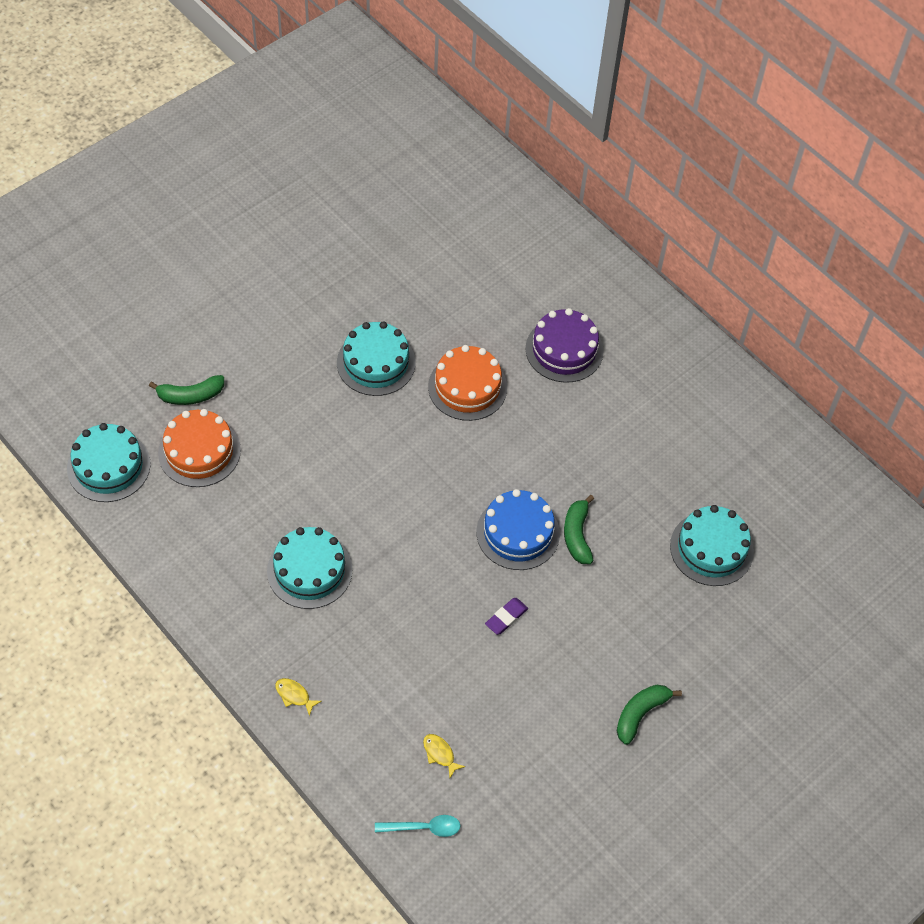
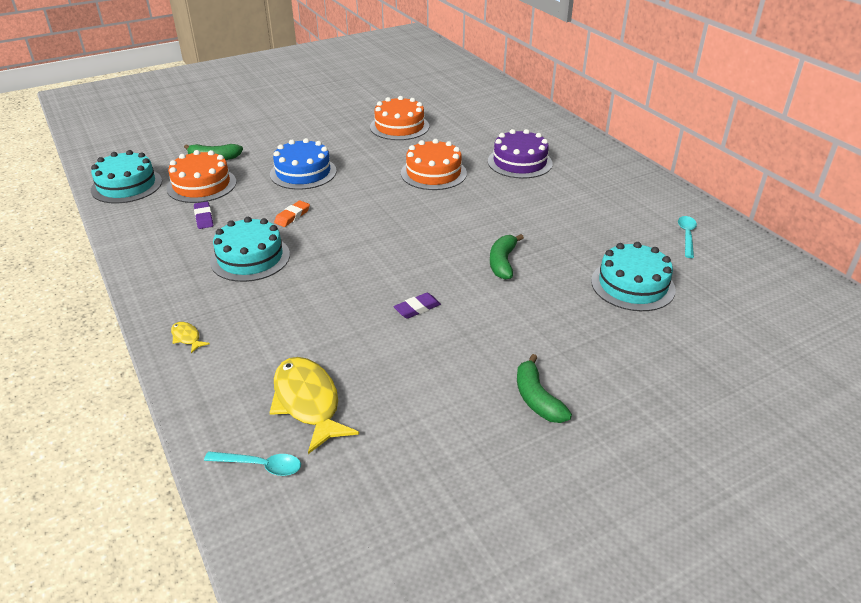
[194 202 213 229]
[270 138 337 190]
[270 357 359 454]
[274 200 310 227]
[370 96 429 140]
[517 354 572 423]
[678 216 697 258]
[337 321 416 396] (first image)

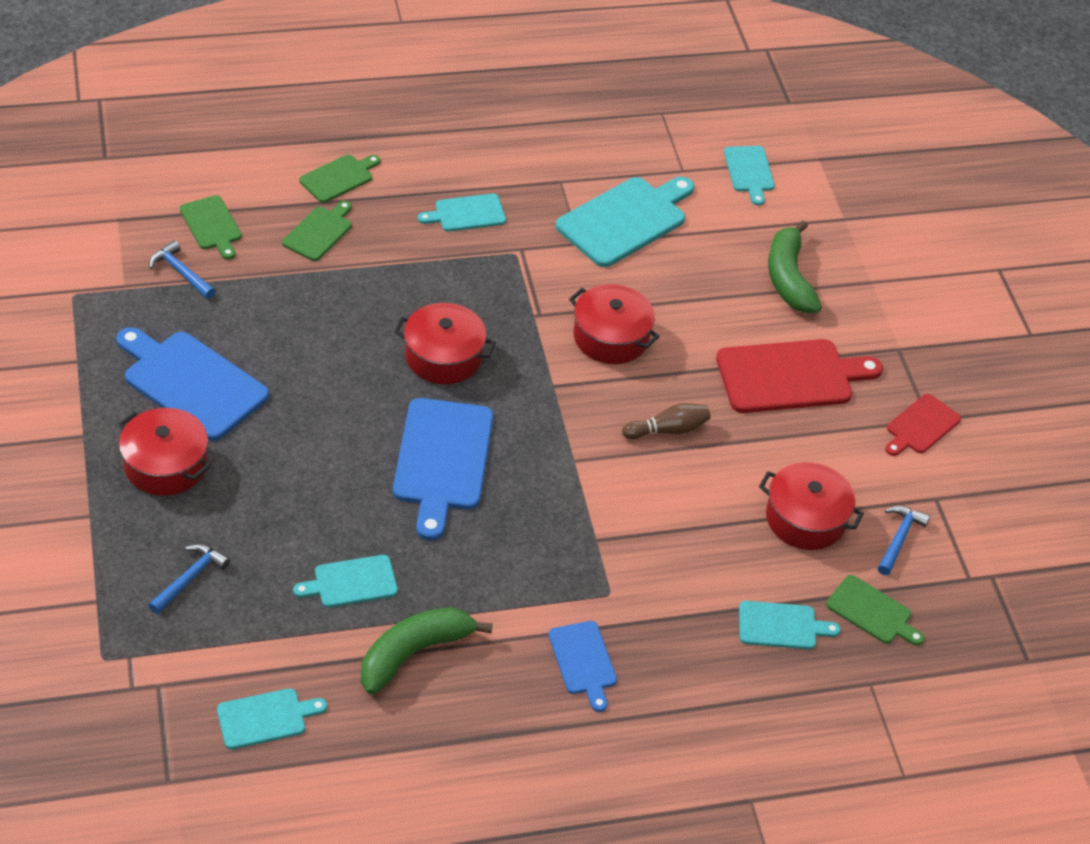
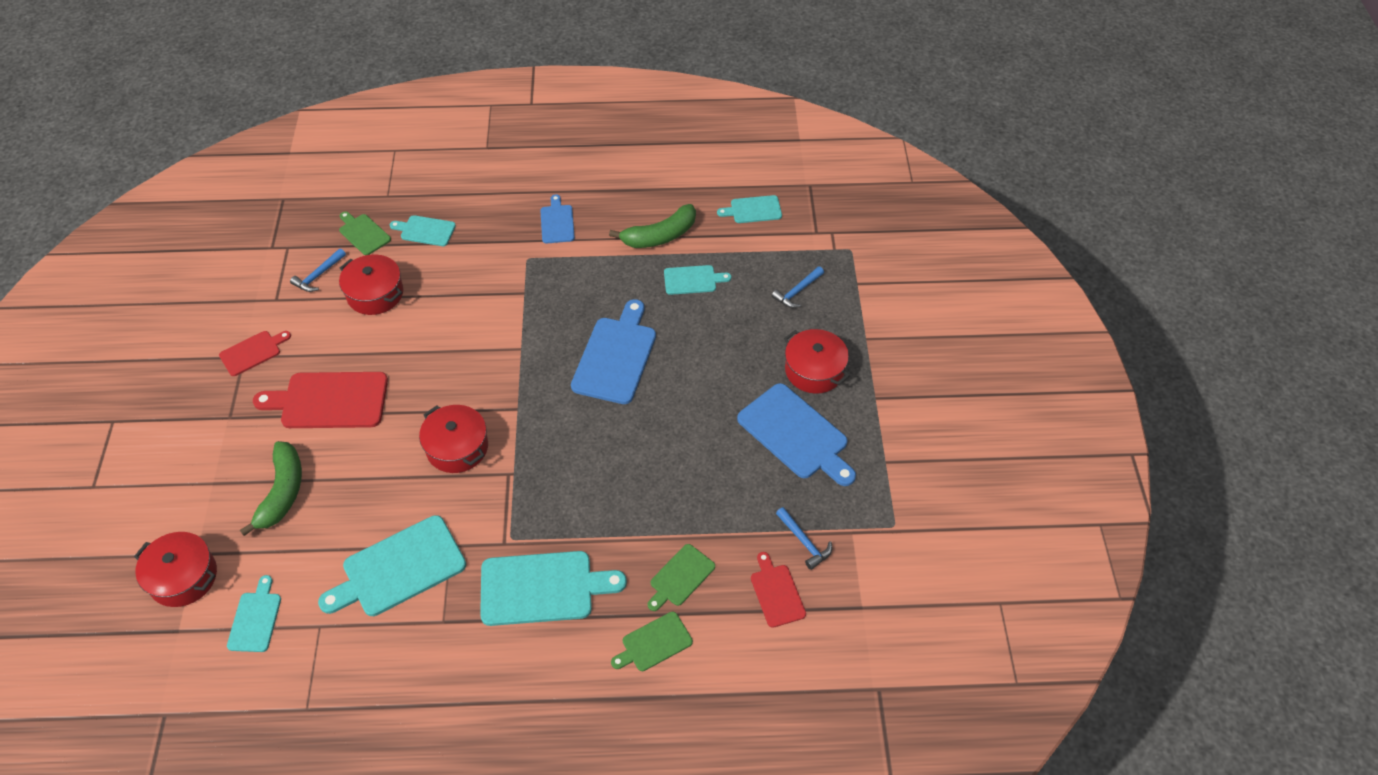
[134 532 217 607]
[480 551 627 626]
[751 552 806 628]
[622 403 711 439] (first image)

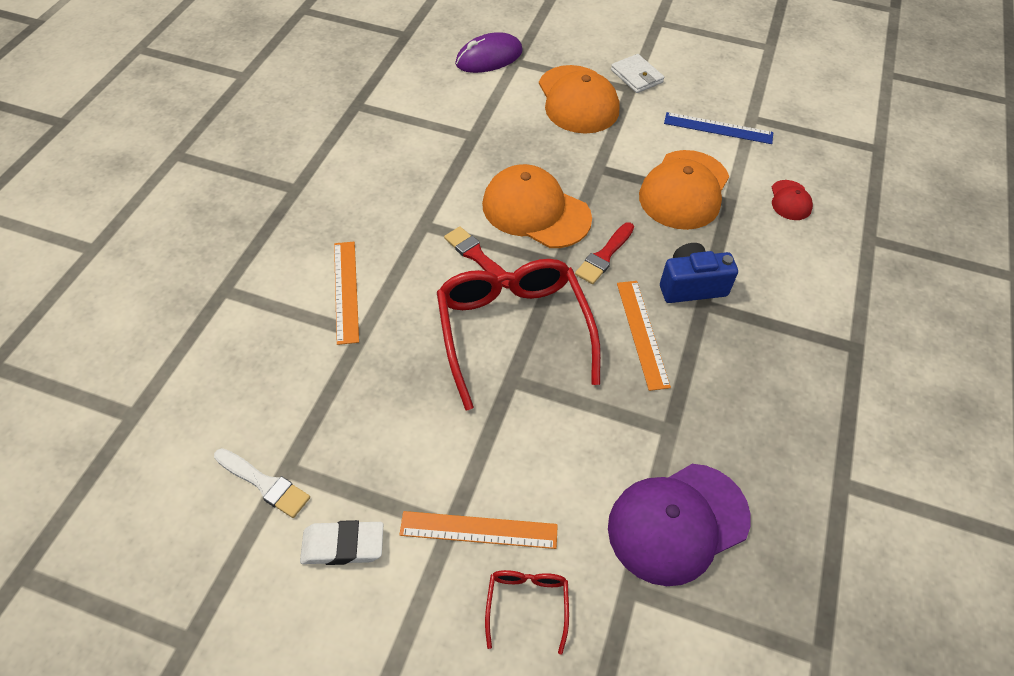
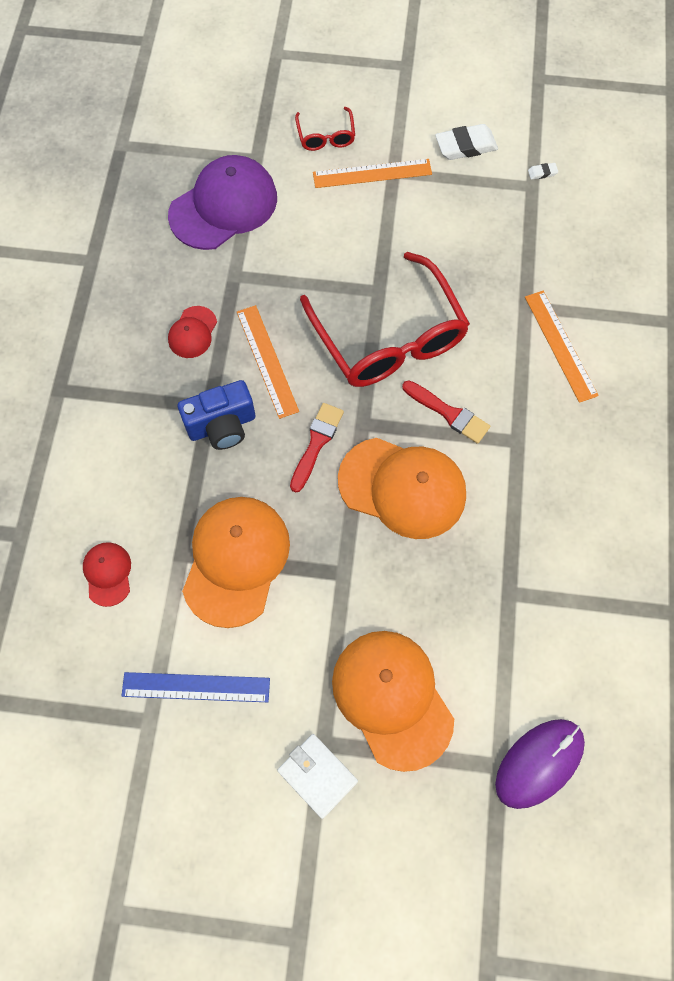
[168 306 217 358]
[528 163 558 180]

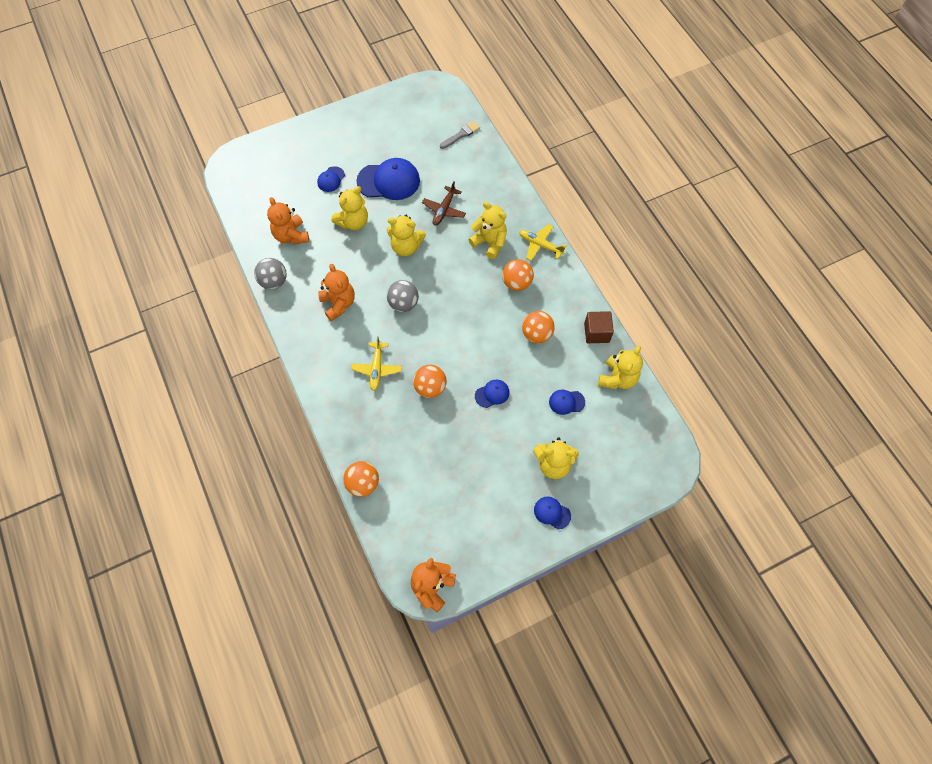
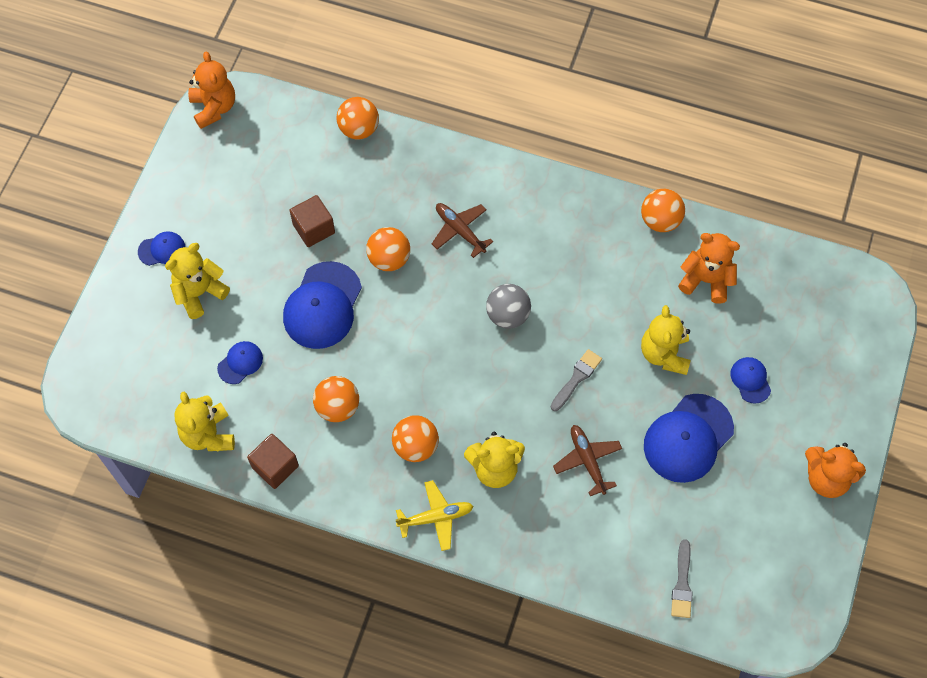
[283 261 362 349]
[289 195 335 247]
[432 203 493 258]
[551 349 602 411]
[641 189 685 232]
[805 443 866 498]

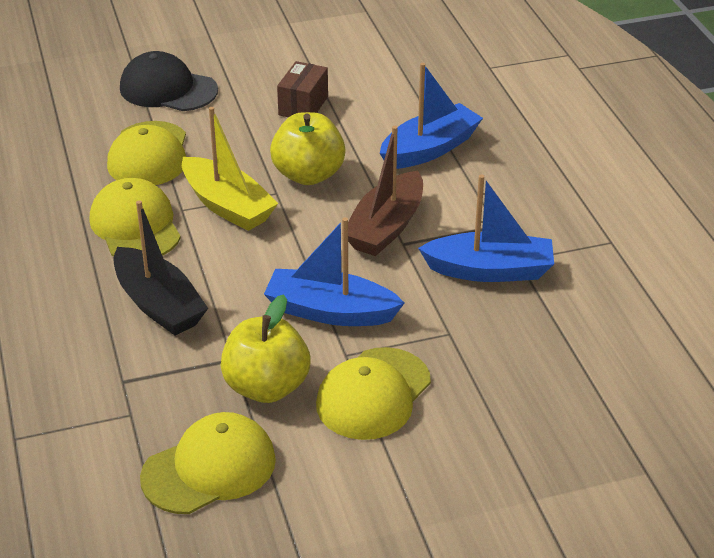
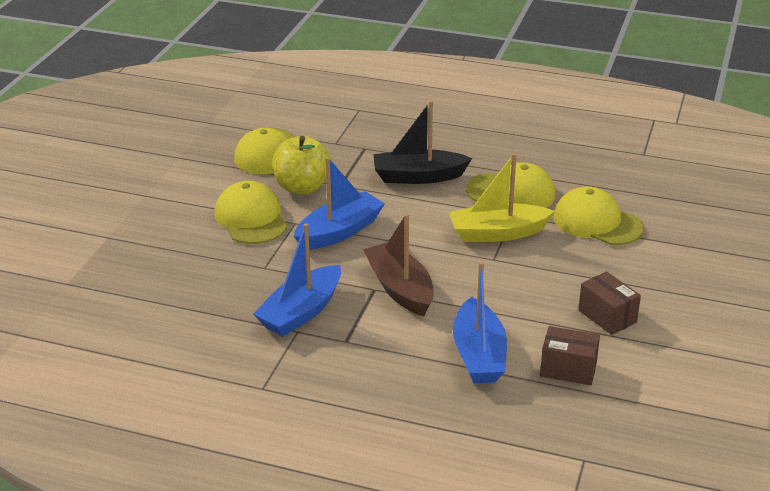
[540 326 600 385]
[120 51 218 111] (first image)
[270 112 346 185] (first image)

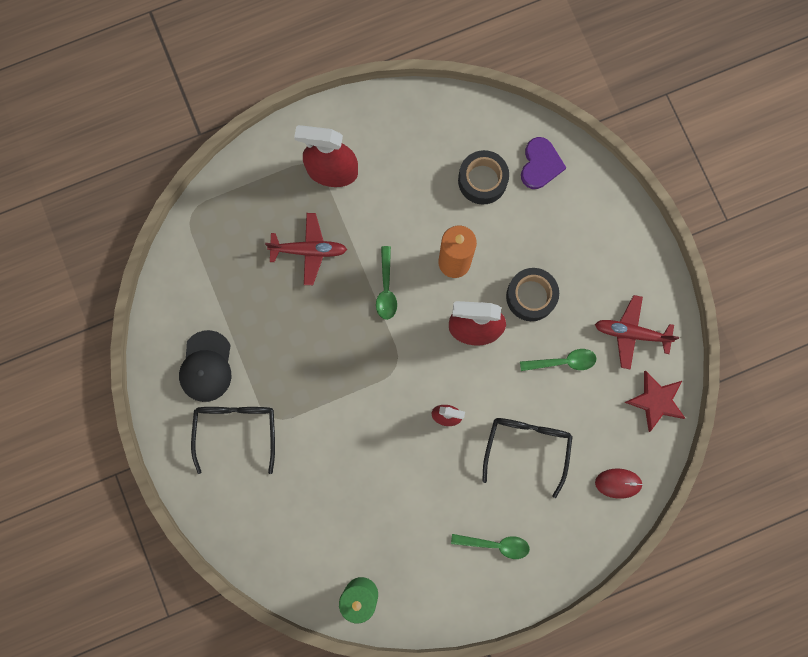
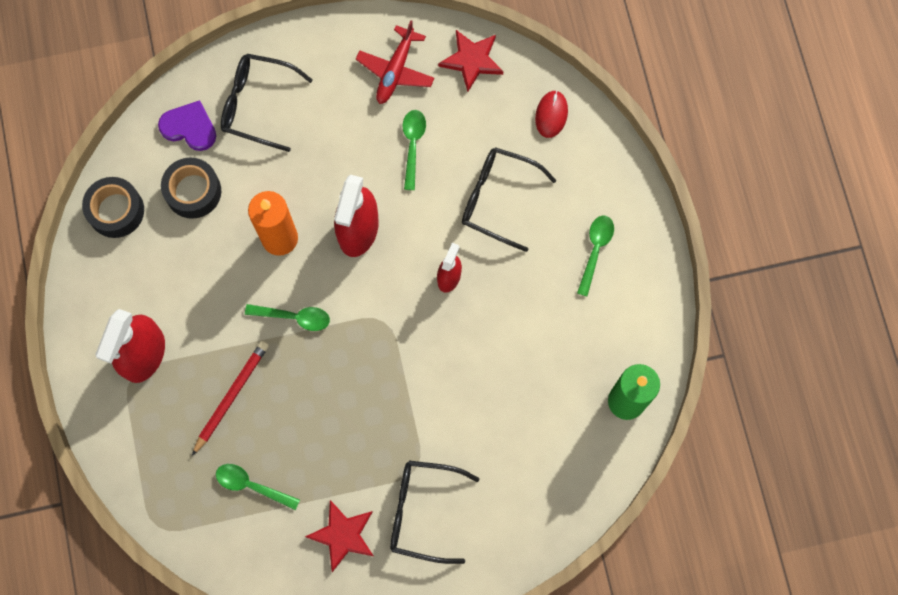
[82 177 144 238]
[192 341 269 456]
[216 464 300 510]
[221 54 313 152]
[305 500 373 572]

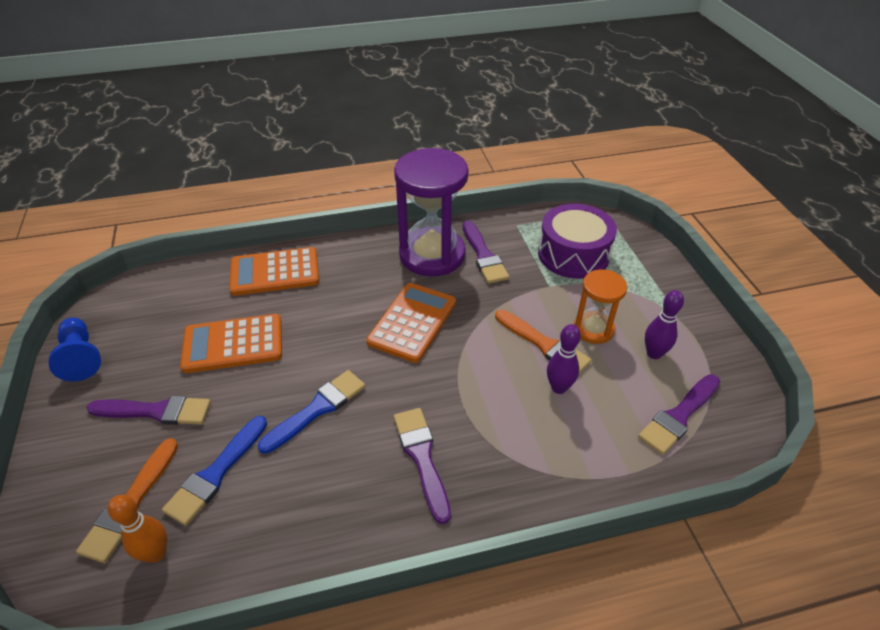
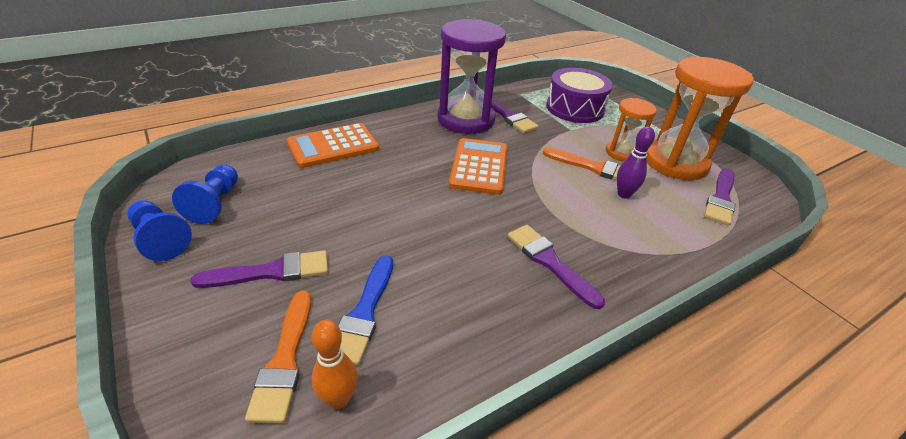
[172 164 238 224]
[647 56 754 180]
[180 314 282 373] (first image)
[258 370 365 454] (first image)

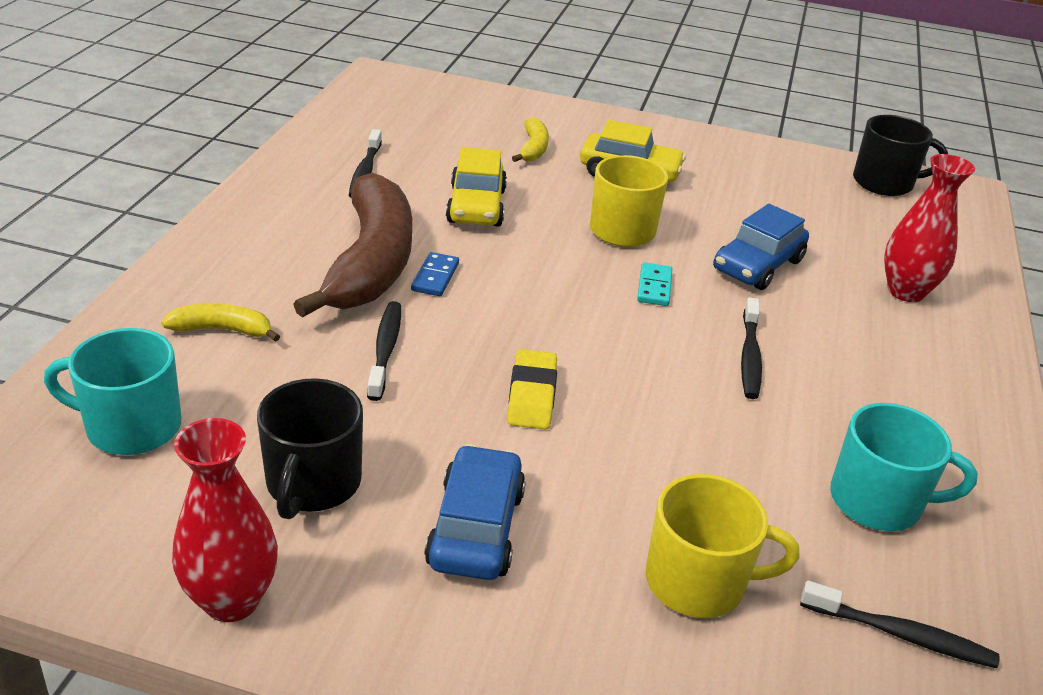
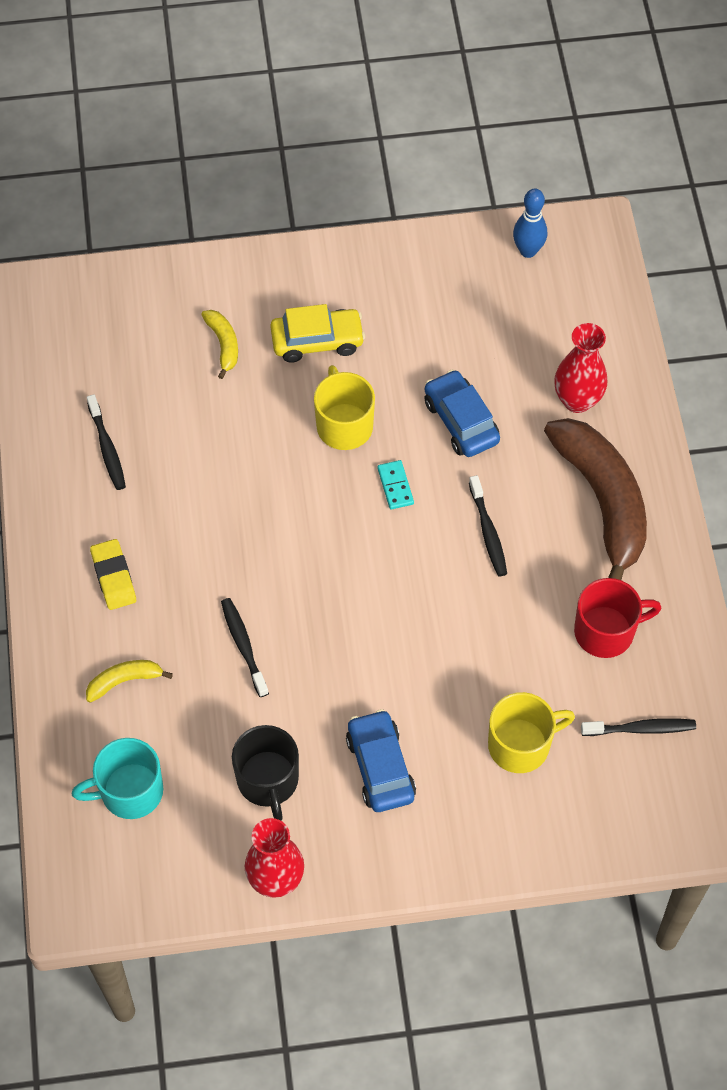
[90 539 136 610]
[424 369 500 457]
[513 188 547 258]
[544 418 647 580]
[574 578 661 658]
[411 252 459 296] (first image)
[446 147 507 227] (first image)

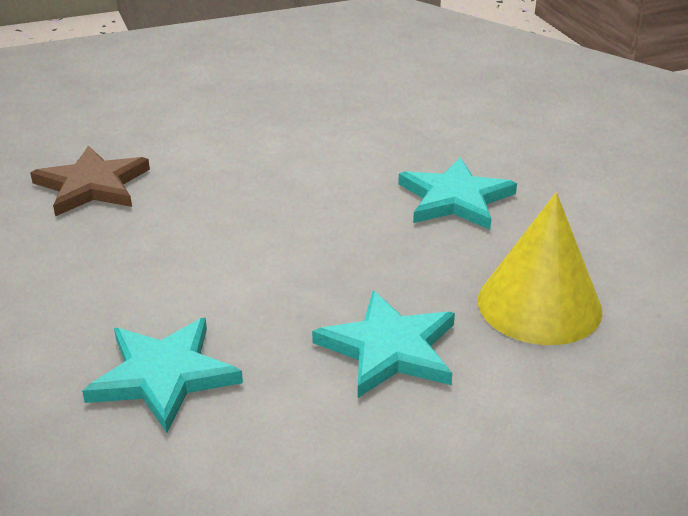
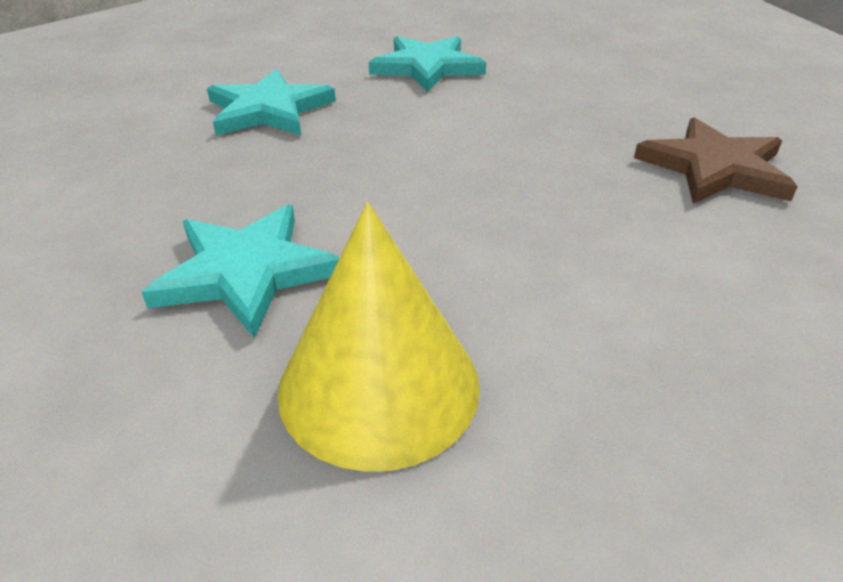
[277 202 480 472]

